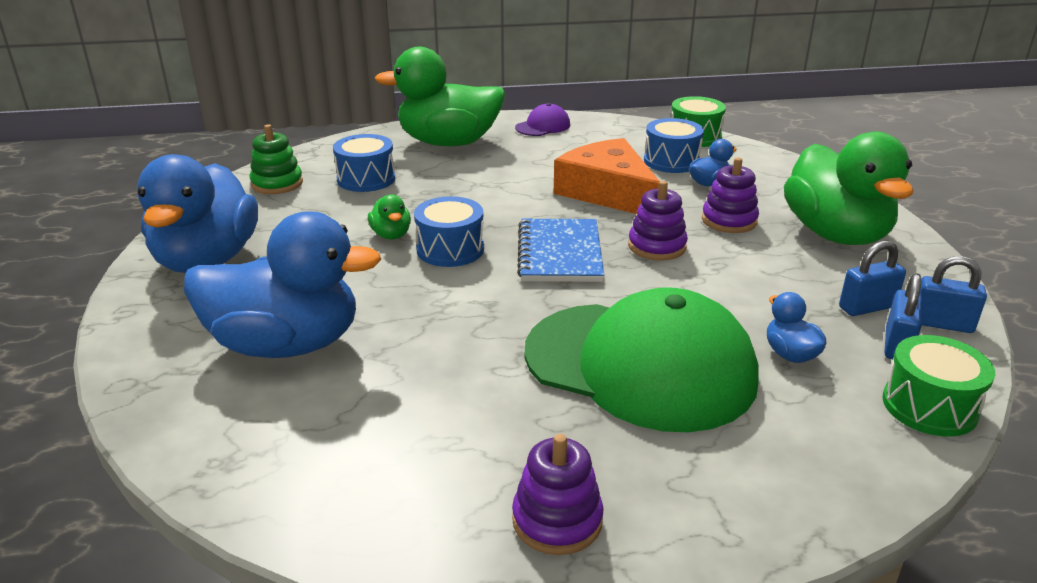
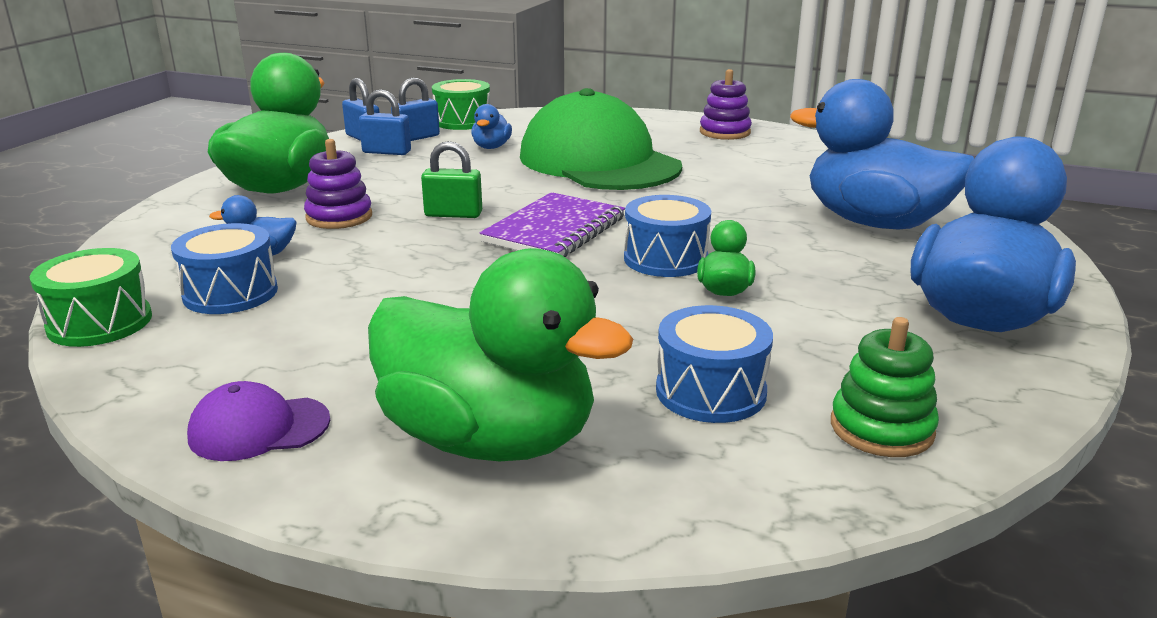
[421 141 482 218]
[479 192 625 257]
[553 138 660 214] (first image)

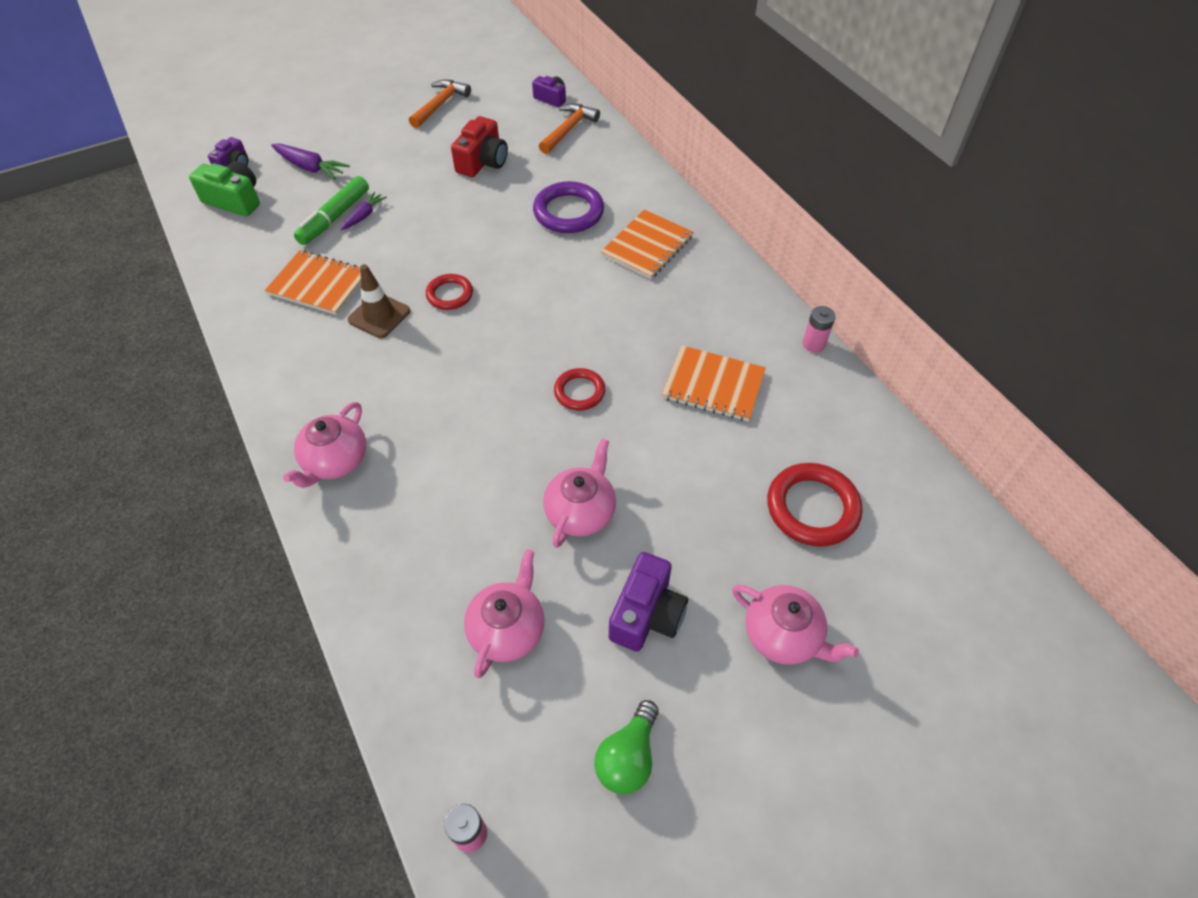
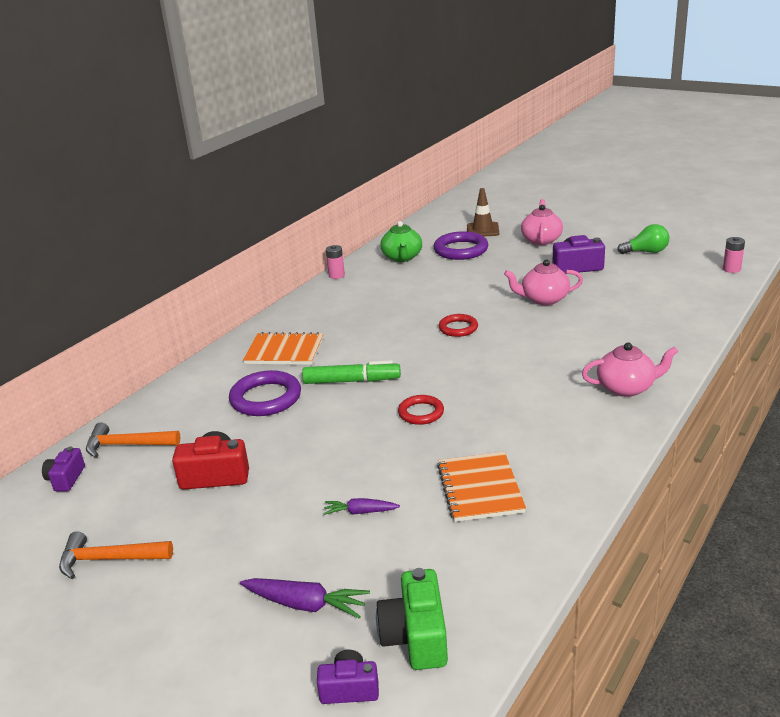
[240 578 370 618]
[302 360 401 384]
[380 221 422 262]
[434 231 488 260]
[467 188 499 236]
[464 549 545 678] (first image)
[662 345 766 421] (first image)

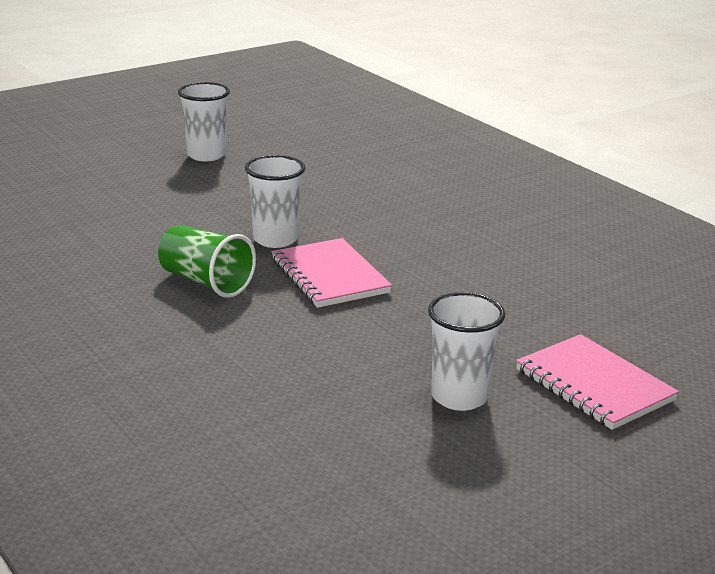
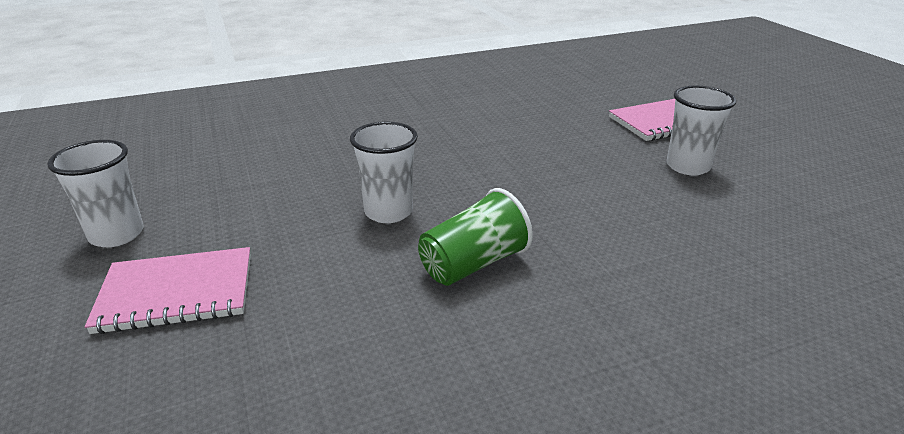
[85 247 251 334]

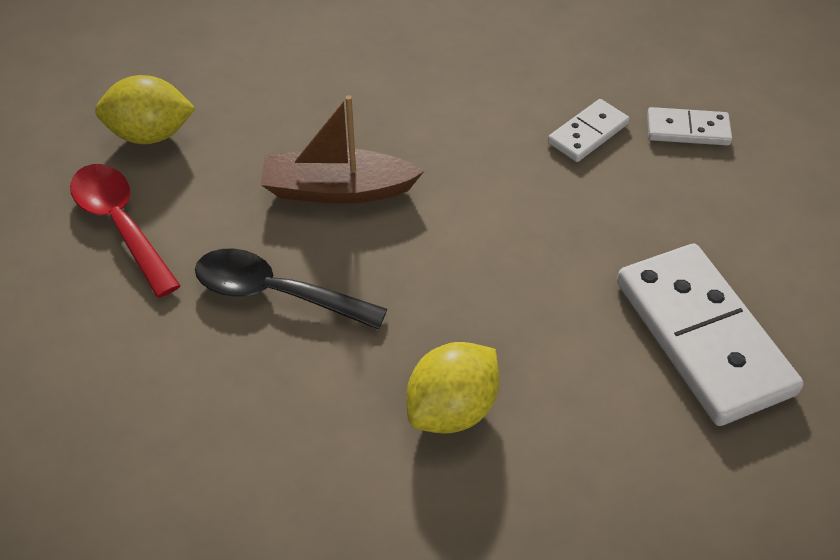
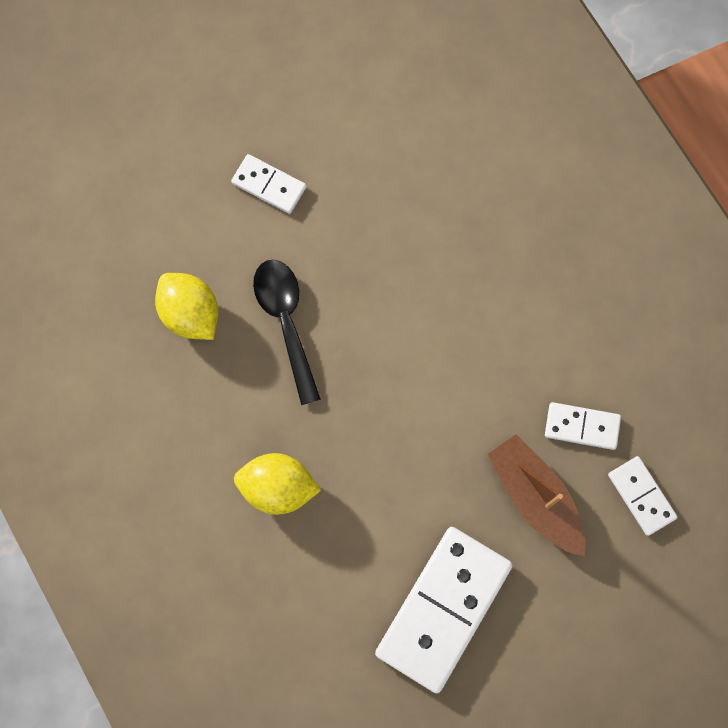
[155 273 218 340]
[231 154 306 214]
[488 434 585 557]

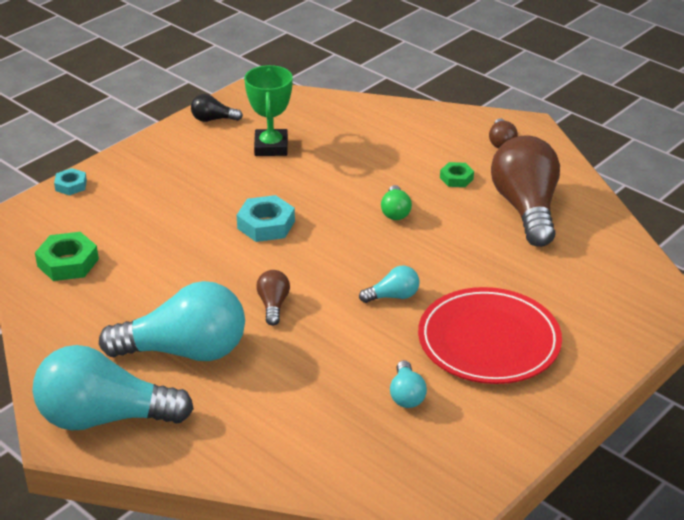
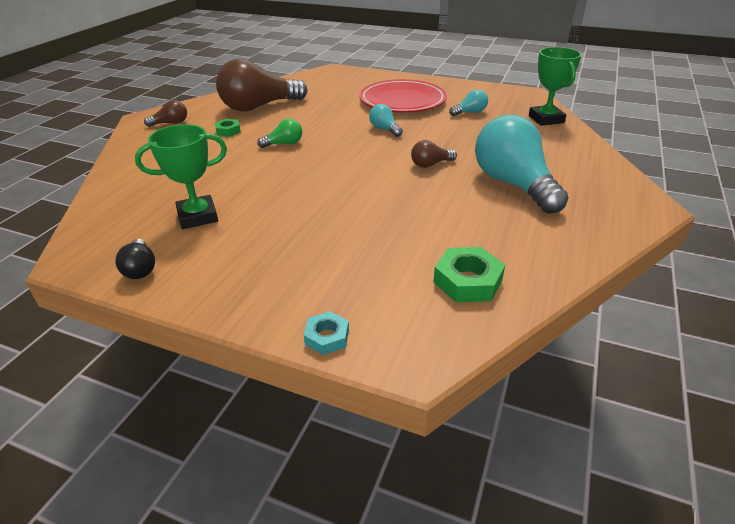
[529 47 582 126]
[32 345 194 431] (first image)
[237 195 295 242] (first image)

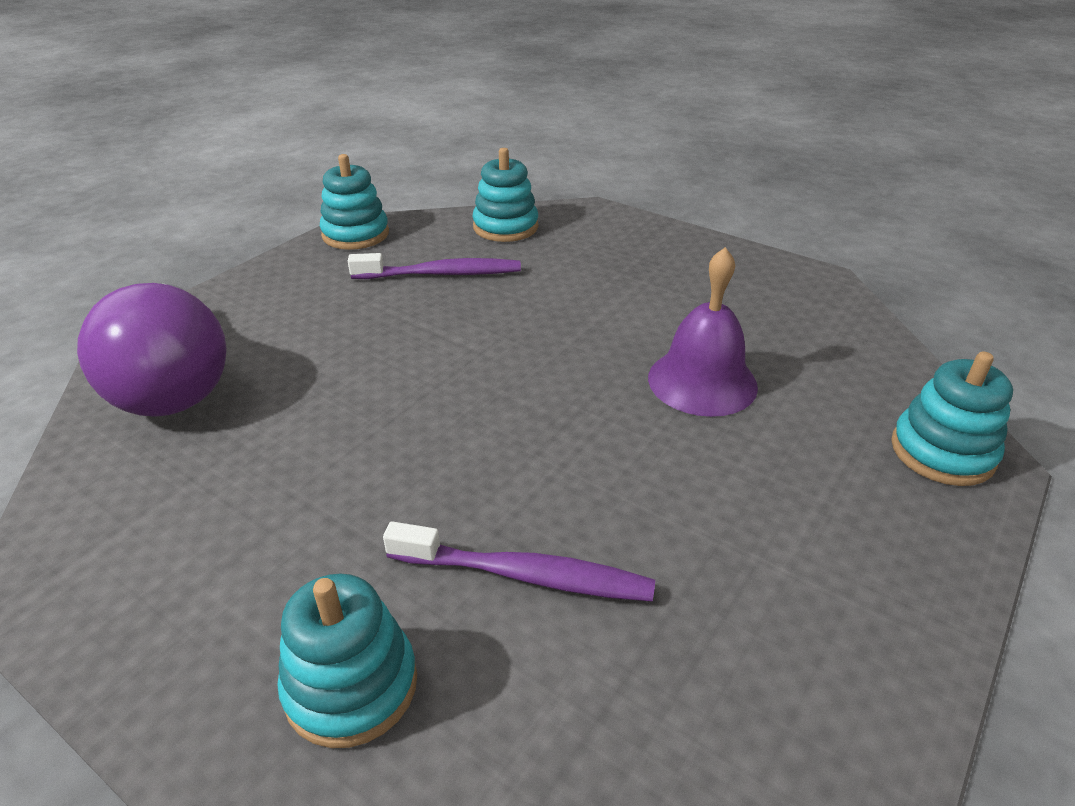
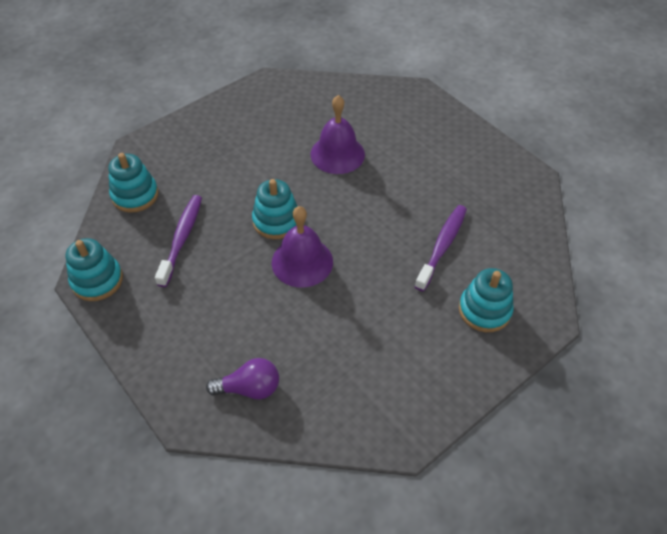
[206 358 279 400]
[252 179 298 239]
[272 206 333 288]

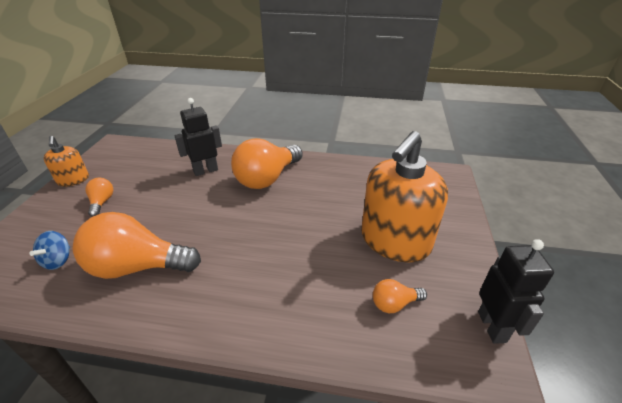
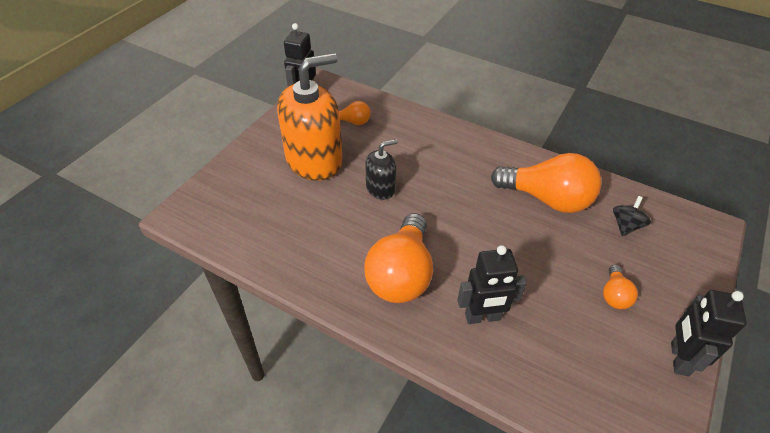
[364 213 433 303]
[365 139 398 200]
[613 196 651 236]
[671 290 747 376]

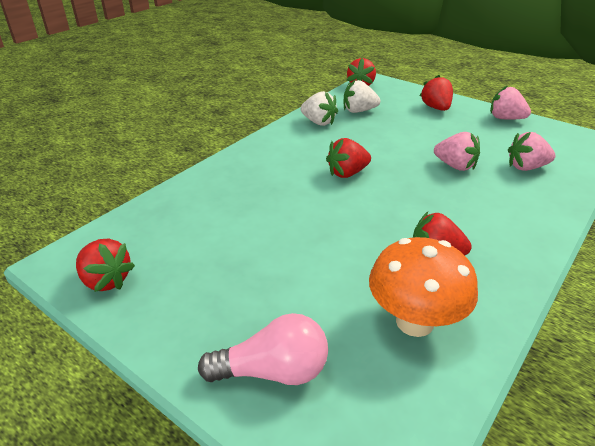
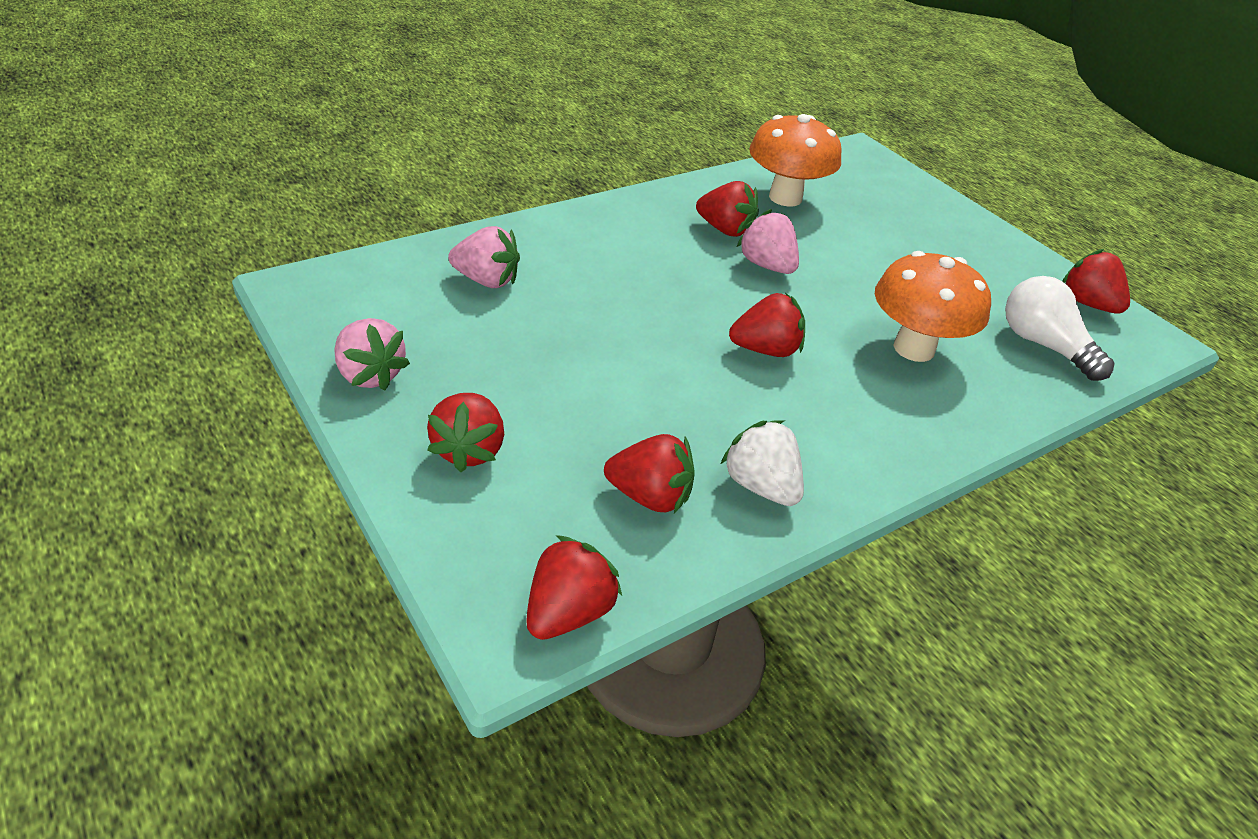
[604 434 695 513]
[737 209 799 274]
[875 251 991 362]
[1005 276 1115 381]
[198 313 328 385] (first image)

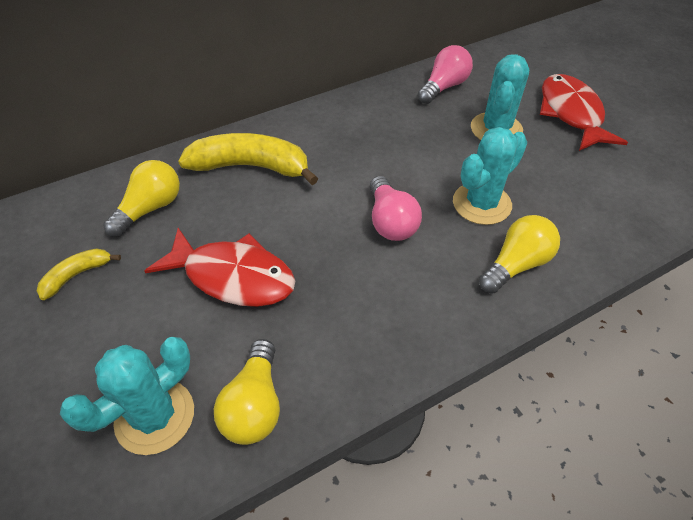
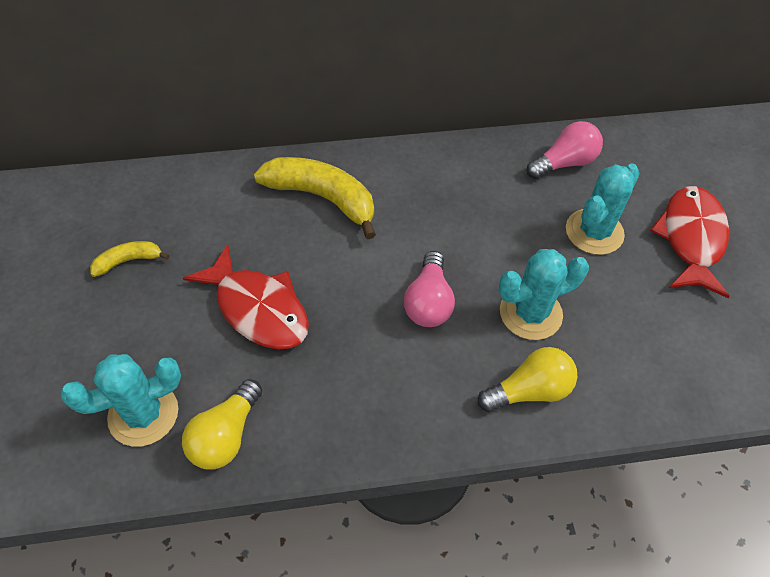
[103 160 180 237] (first image)

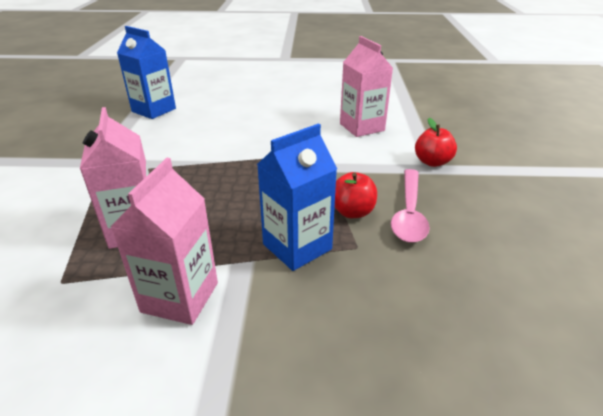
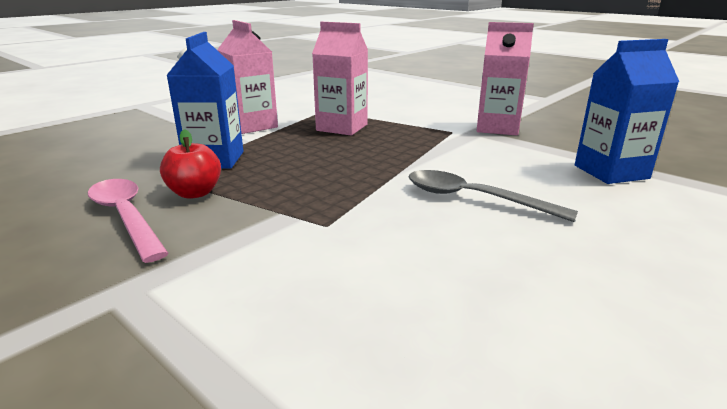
[409 170 578 222]
[476 22 534 135]
[415 118 457 167] (first image)

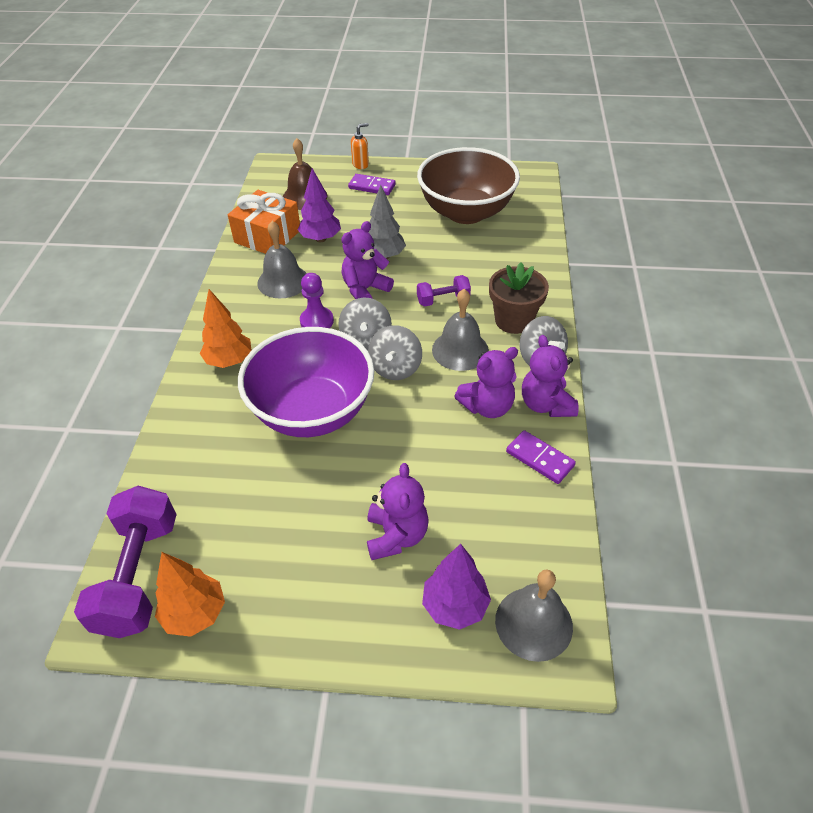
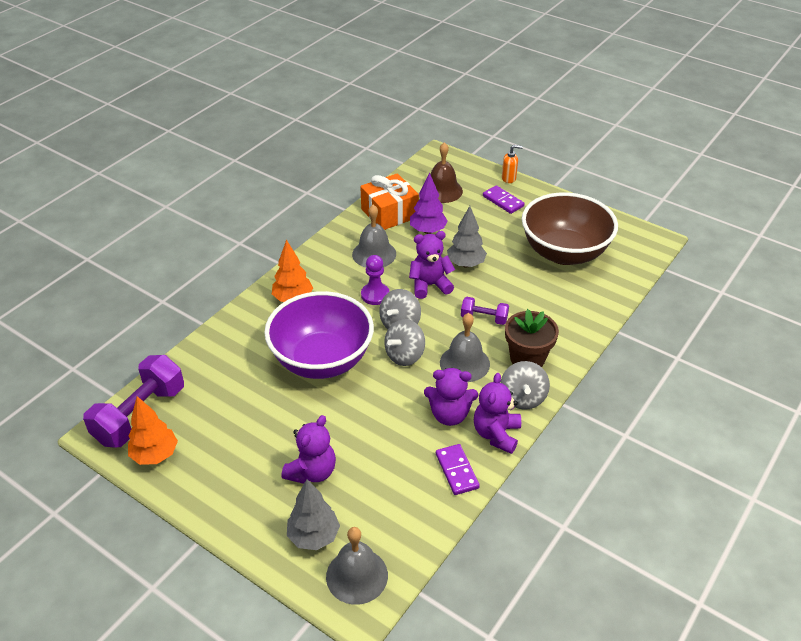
[287 479 340 550]

